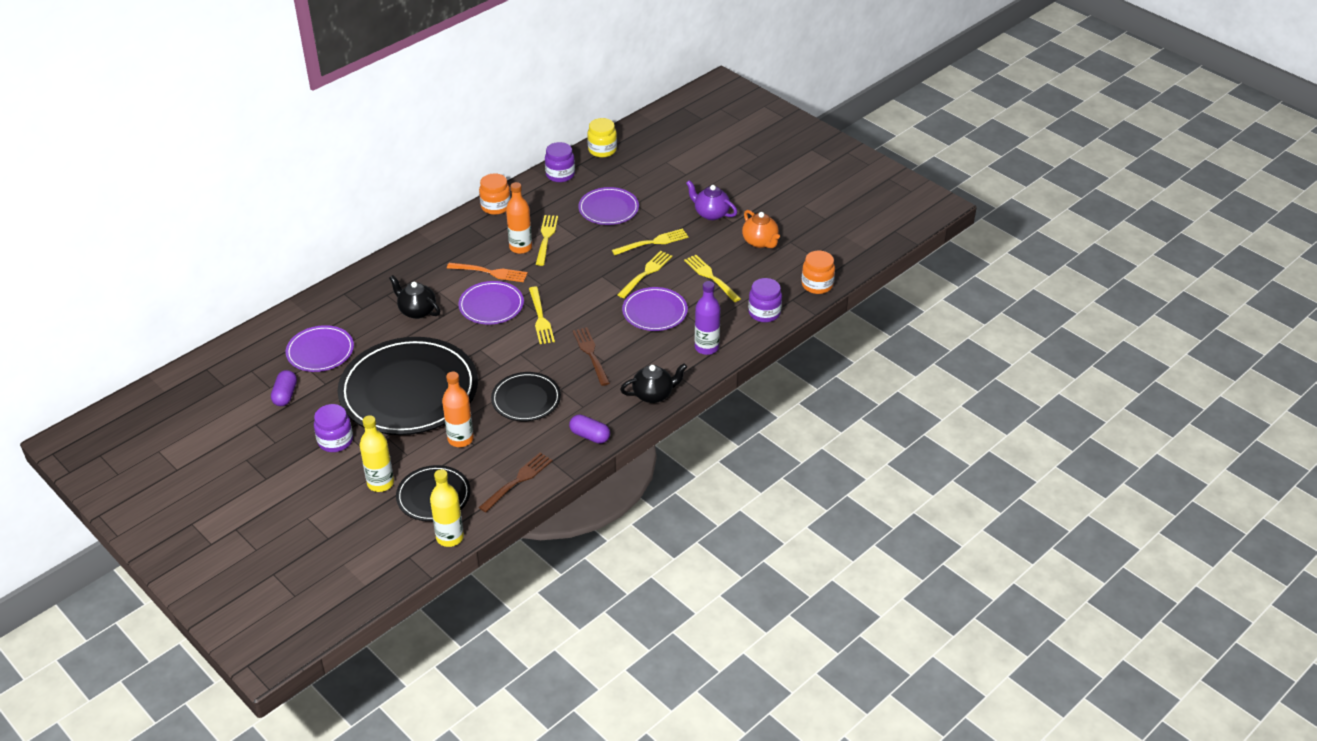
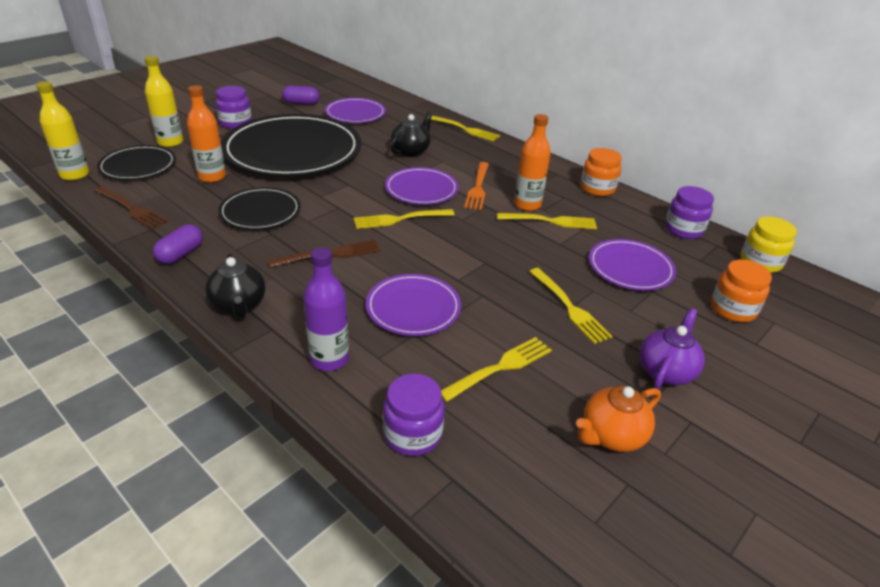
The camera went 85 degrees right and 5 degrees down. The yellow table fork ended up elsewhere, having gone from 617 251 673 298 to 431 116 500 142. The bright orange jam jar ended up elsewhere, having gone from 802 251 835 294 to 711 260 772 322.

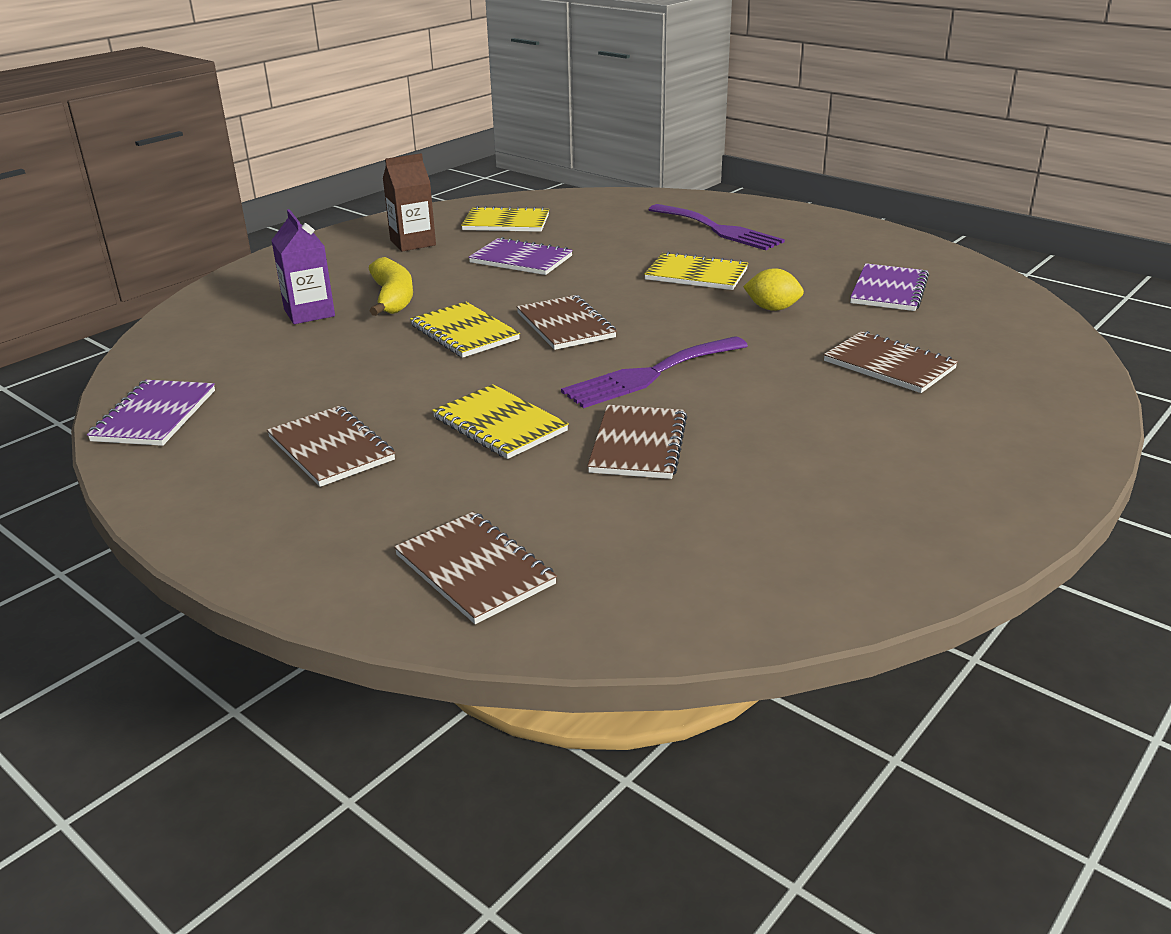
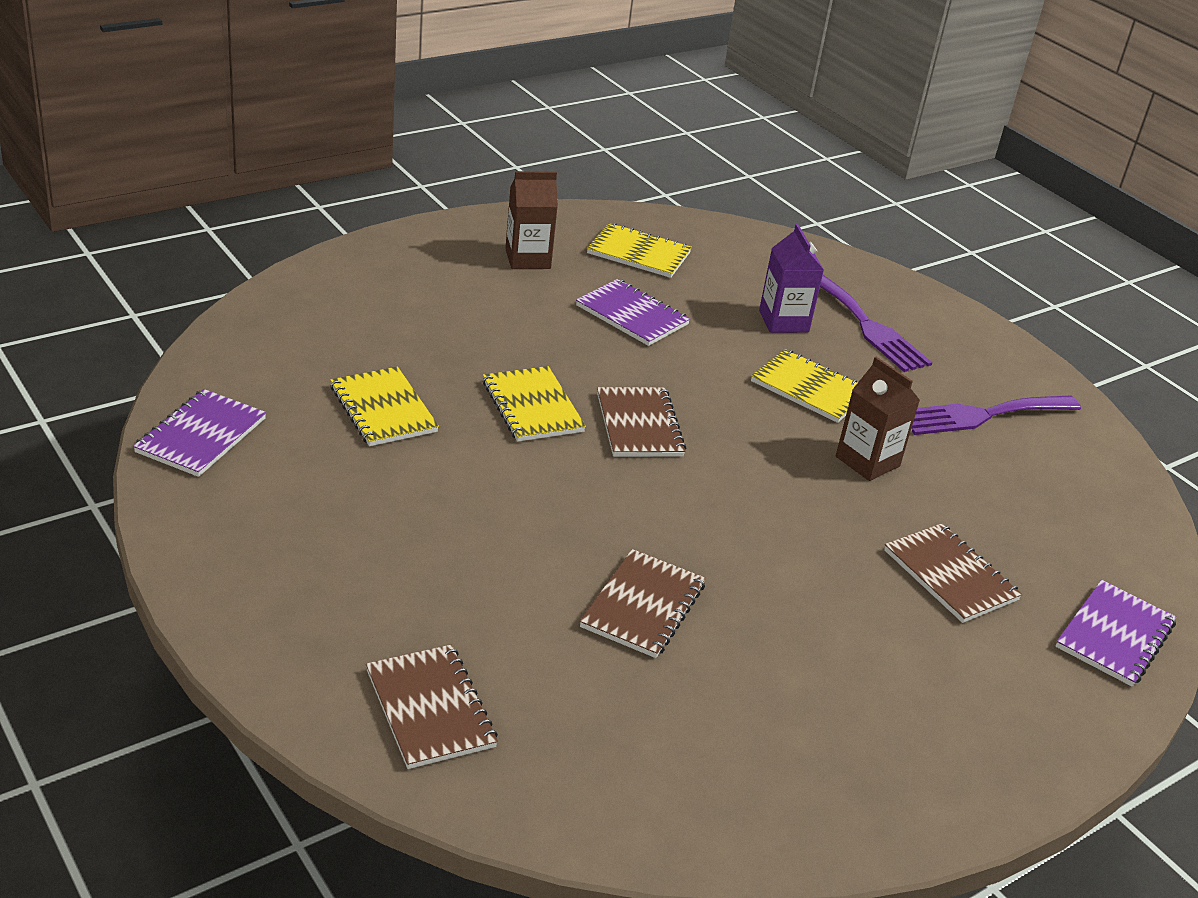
The camera went 10 degrees right and 5 degrees up. The second view lost the dark brown notepad at 267 406 395 487. The second view lost the yellow banana fruit at 369 257 413 316. The violet carton ended up elsewhere, having gone from 271 209 335 324 to 759 224 824 333. The yellow notepad ended up elsewhere, having gone from 432 384 569 459 to 330 366 439 446. The violet table fork ended up elsewhere, having gone from 561 336 748 408 to 911 395 1081 435. The violet notepad ended up elsewhere, having gone from 850 263 929 311 to 1056 580 1177 686. Where the yellow toy lemon stood at 743 268 804 311, the dark brown carton came to stand at 836 357 920 481.

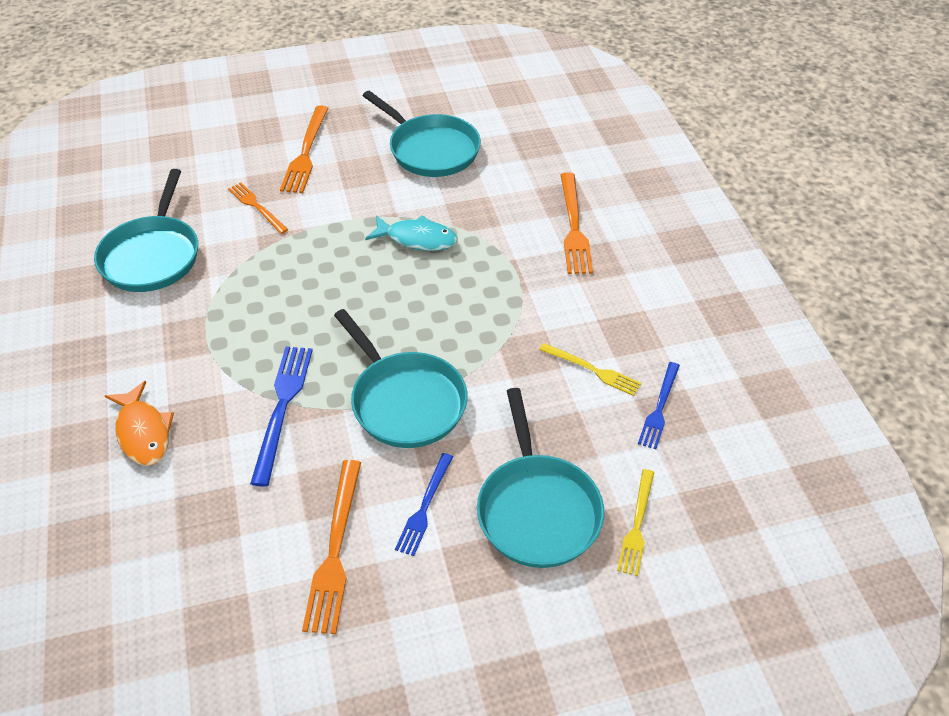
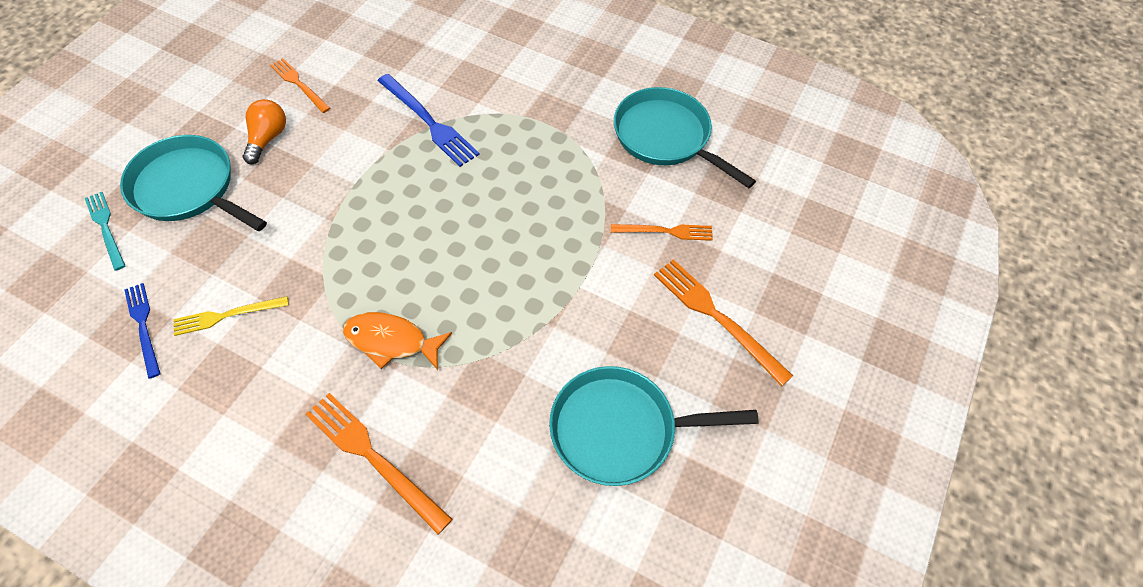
The camera went 130 degrees right and 10 degrees up. The second view lost the teal skillet at 334 309 468 448. The second view lost the teal fish at 365 215 458 251. The bright orange fish ended up elsewhere, having gone from 105 381 174 466 to 343 312 452 370. Where the royal blue table fork stood at 395 453 453 556, the bright orange bulb came to stand at 243 99 286 164. What was the yellow table fork at 617 469 654 576 turned into the teal table fork at 85 192 126 271. The size of the bright orange table fork at 302 460 361 634 changed by a factor of 0.65.

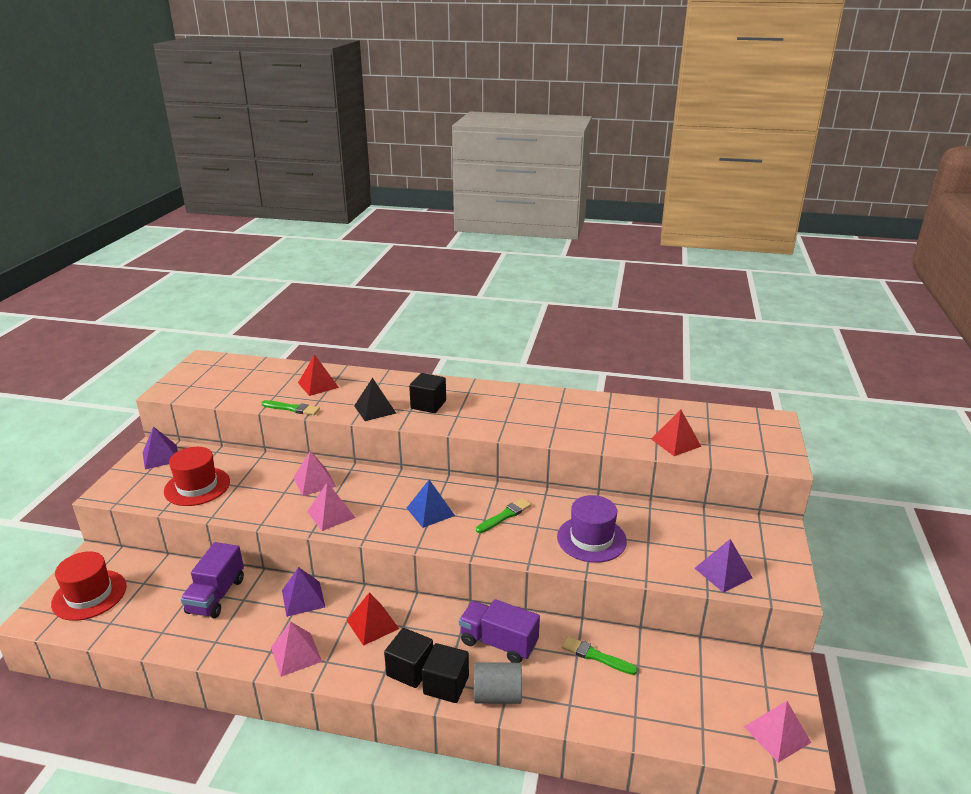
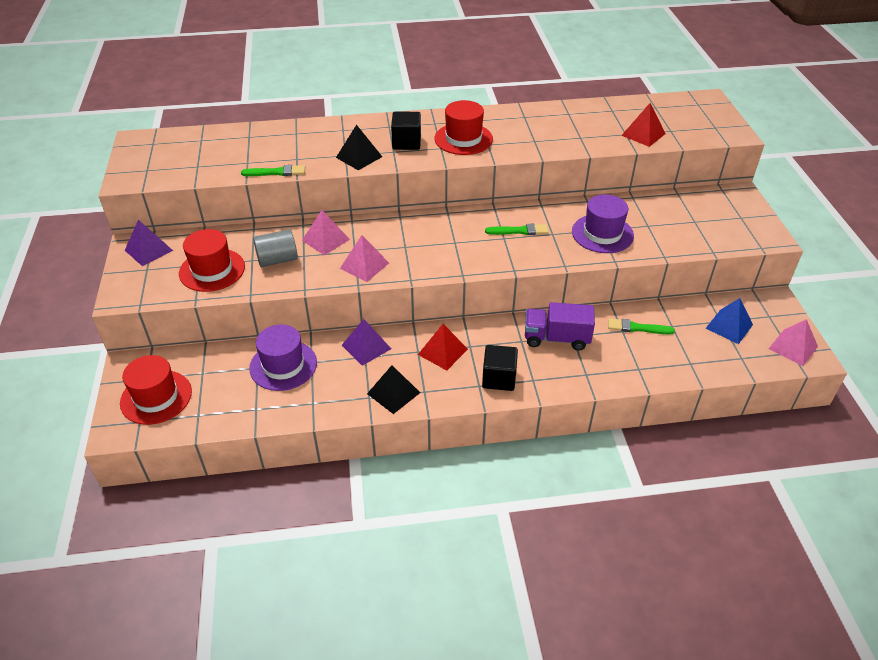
The camera went 20 degrees left and 15 degrees up. The second view lost the scarlet pyramid at 298 354 339 396. The second view lost the jet-black cube at 422 643 469 703. The second view lost the violet pyramid at 695 539 753 593. The second view gained the scarlet tall hat at 434 100 493 155. The royal blue pyramid ended up elsewhere, having gone from 407 480 455 528 to 706 298 753 344. The gray cylinder shape ended up elsewhere, having gone from 474 662 522 704 to 253 229 298 267. Where the violet toy truck stood at 181 542 244 618, the violet tall hat came to stand at 249 324 317 391. What was the rose-pink pyramid at 271 622 322 677 turned into the jet-black pyramid at 367 365 420 414. The leaf-green paintbrush at 476 498 532 533 ended up facing another way, 60 degrees clockwise from before.

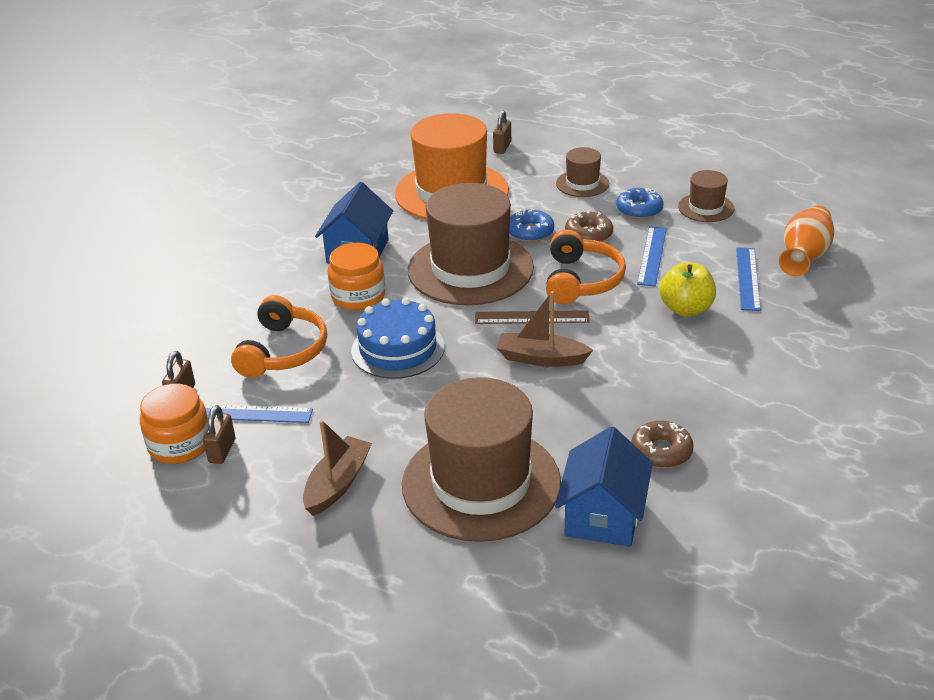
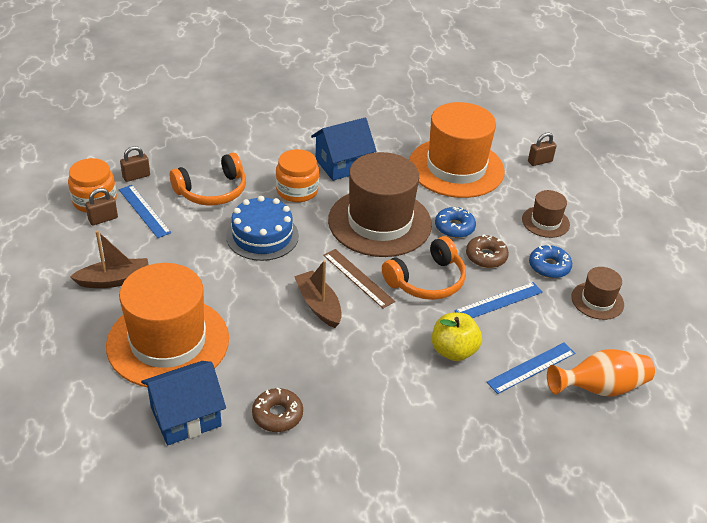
The camera went 45 degrees right and 5 degrees up. What was the dark brown tall hat at 402 377 561 542 turned into the bright orange tall hat at 106 263 229 387.

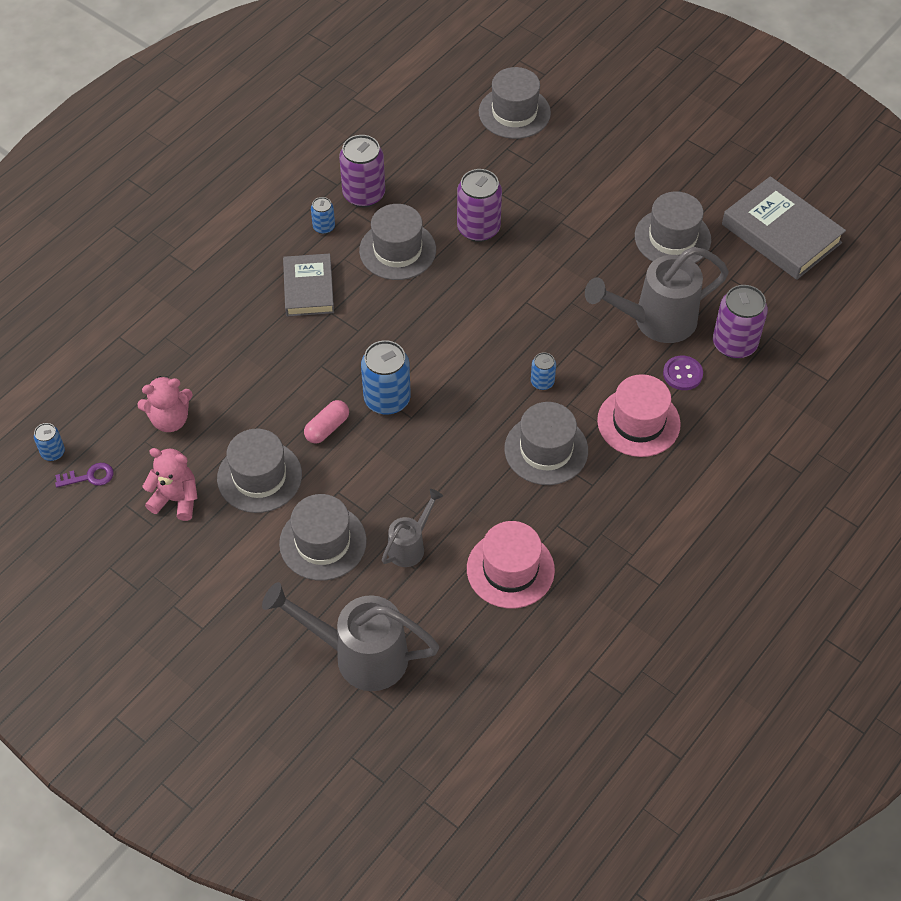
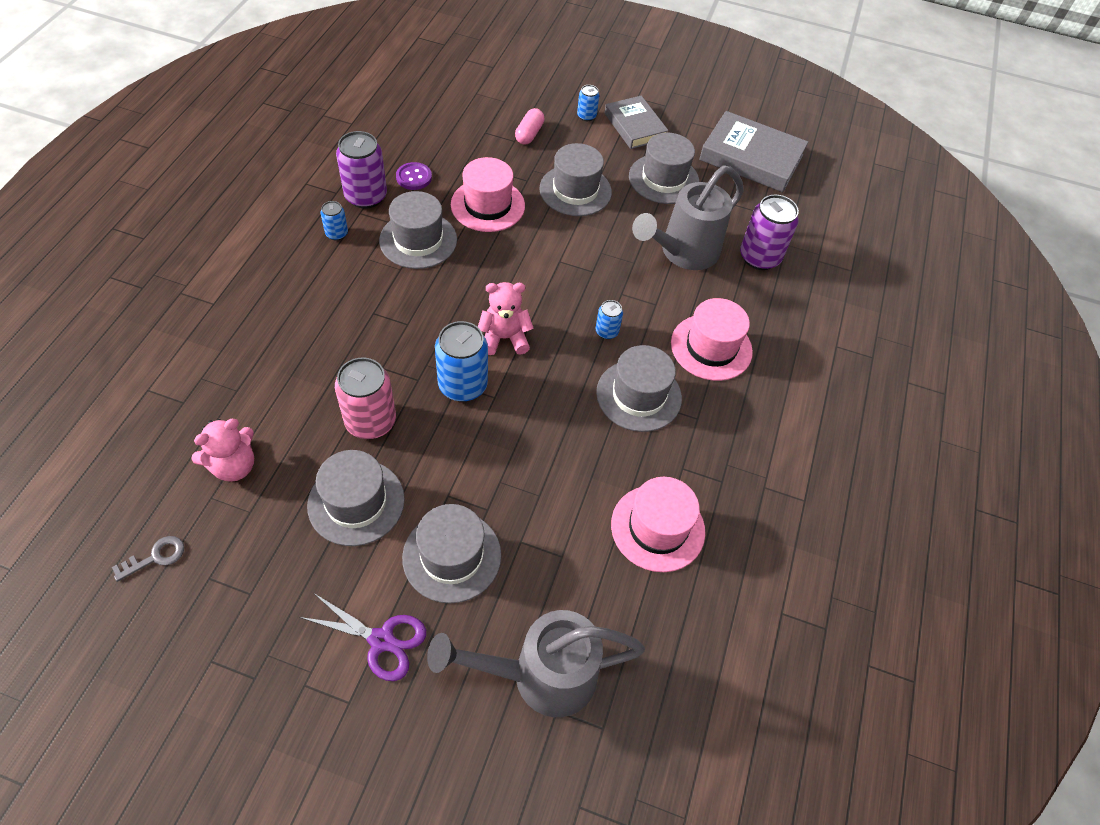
The camera went 25 degrees left and 0 degrees up. The second view lost the gray watering pot at 382 489 443 567. The second view gained the violet pair of scissors at 299 593 426 681. The second view gained the rose-pink soda can at 335 357 396 439. The royal blue soda can ended up elsewhere, having gone from 34 423 65 461 to 577 85 599 121. The rose-pink stuffed bear ended up elsewhere, having gone from 142 448 198 521 to 478 282 533 355. The gray book ended up elsewhere, having gone from 283 253 334 317 to 605 96 669 149. The rose-pink capsule ended up elsewhere, having gone from 304 400 349 444 to 515 108 545 145. The gray tall hat ended up elsewhere, having gone from 479 67 551 139 to 540 143 612 216. The violet button ended up elsewhere, having gone from 663 356 703 390 to 396 162 432 190. Where the violet soda can stood at 457 169 502 242, the rose-pink tall hat came to stand at 451 157 525 232. What was the violet key at 55 463 114 487 turned into the gray key at 112 536 184 582.

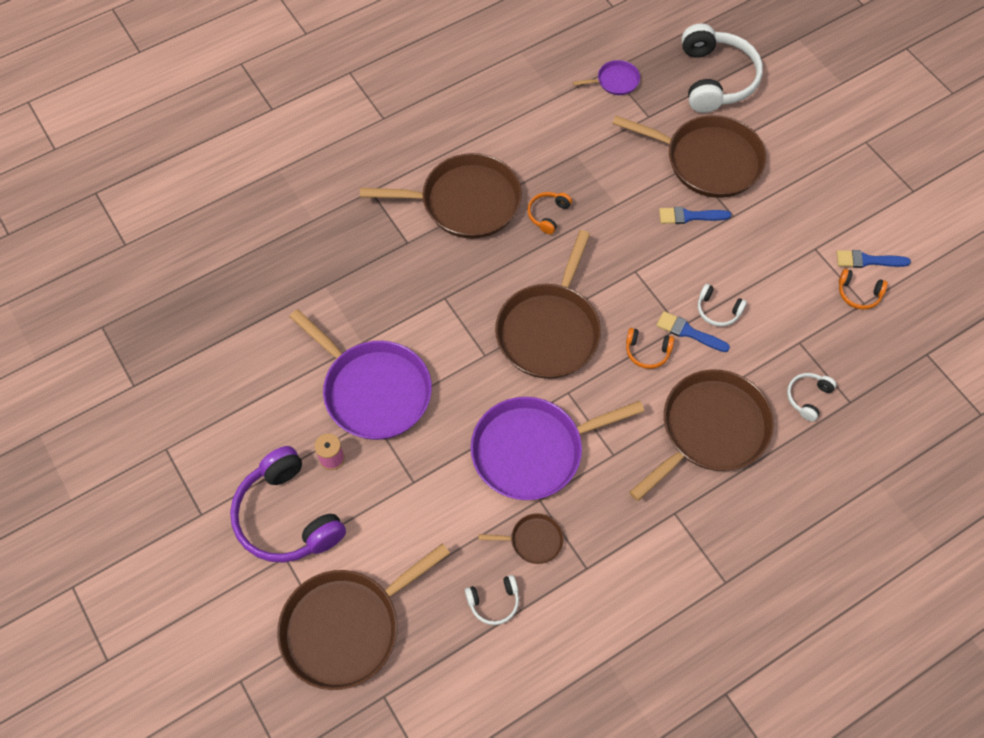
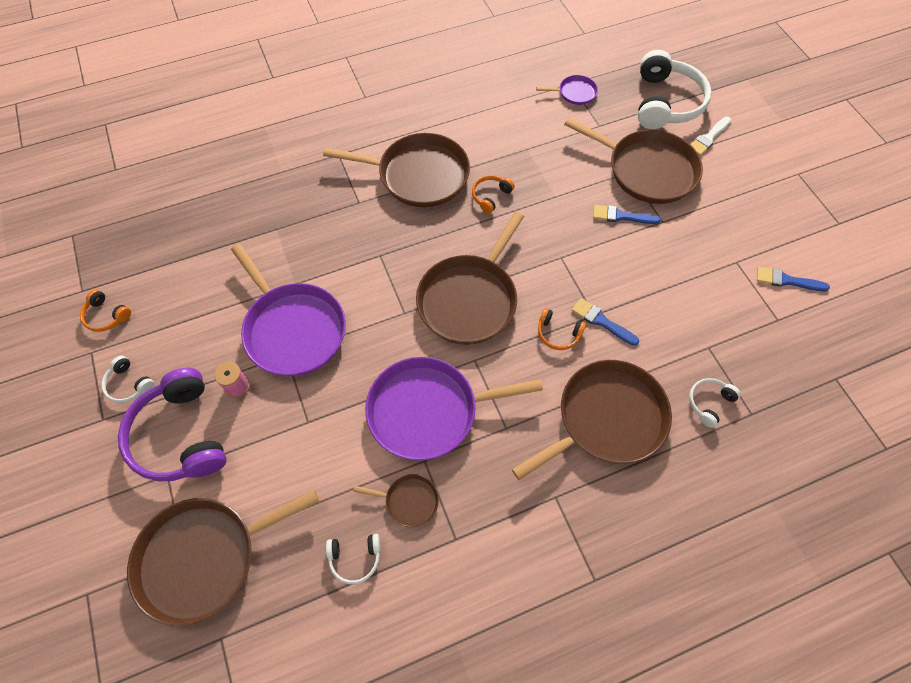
The camera went 10 degrees right and 0 degrees up. The second view gained the white paintbrush at 690 117 731 156. The white headphones ended up elsewhere, having gone from 698 284 747 327 to 101 356 154 403. The bright orange headphones ended up elsewhere, having gone from 839 269 888 309 to 80 289 131 332.

